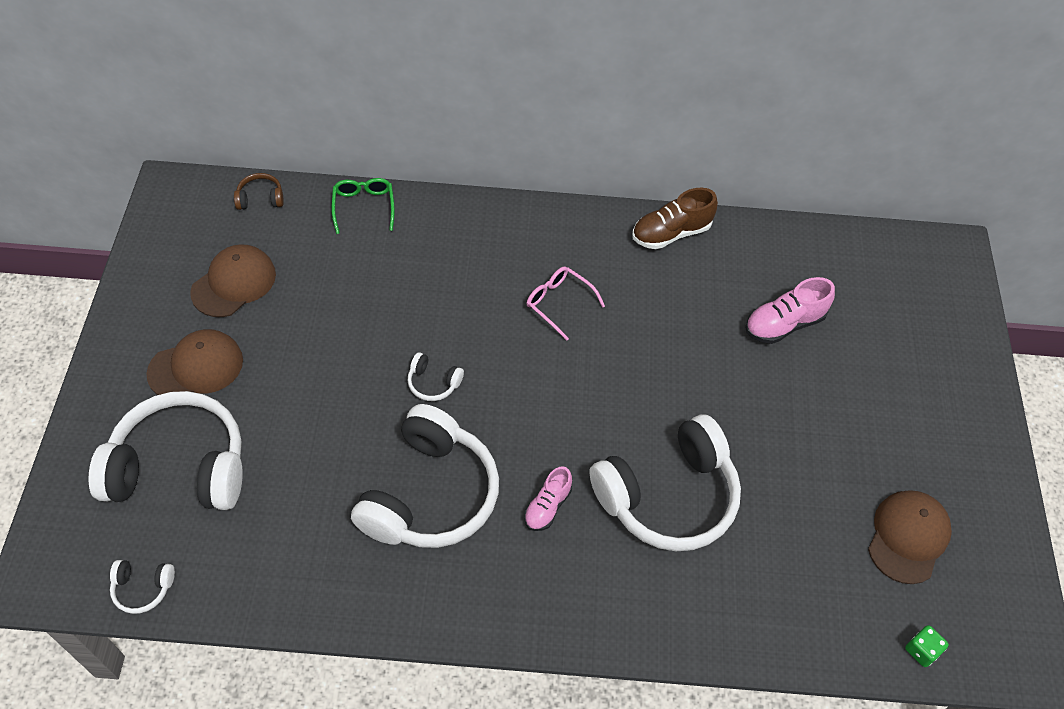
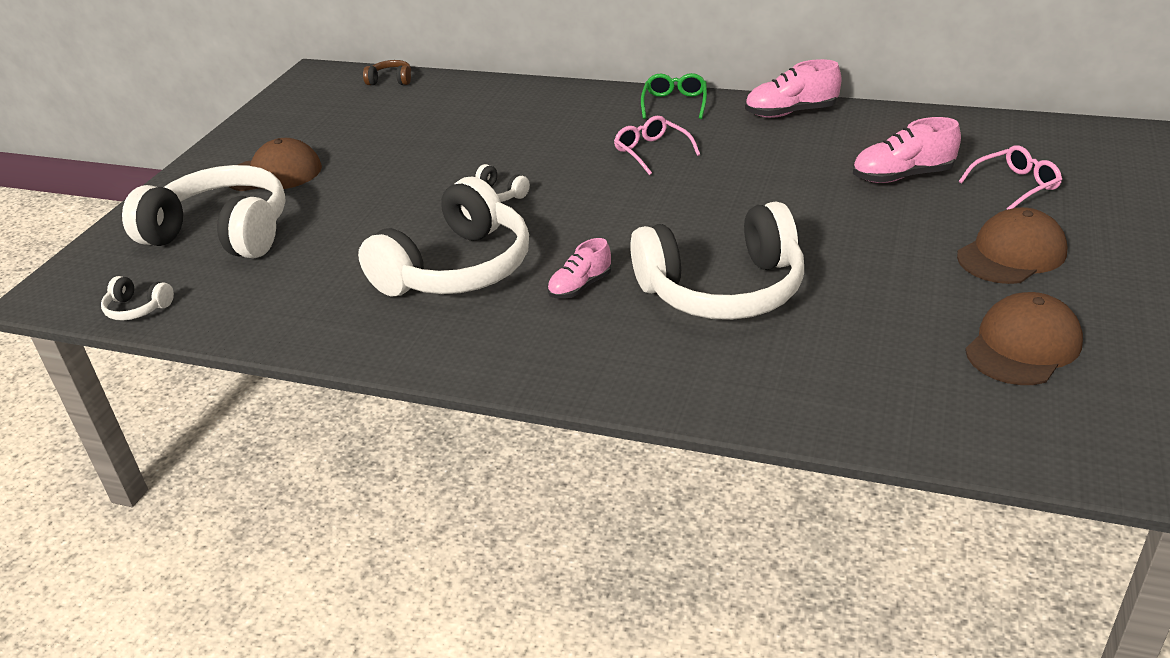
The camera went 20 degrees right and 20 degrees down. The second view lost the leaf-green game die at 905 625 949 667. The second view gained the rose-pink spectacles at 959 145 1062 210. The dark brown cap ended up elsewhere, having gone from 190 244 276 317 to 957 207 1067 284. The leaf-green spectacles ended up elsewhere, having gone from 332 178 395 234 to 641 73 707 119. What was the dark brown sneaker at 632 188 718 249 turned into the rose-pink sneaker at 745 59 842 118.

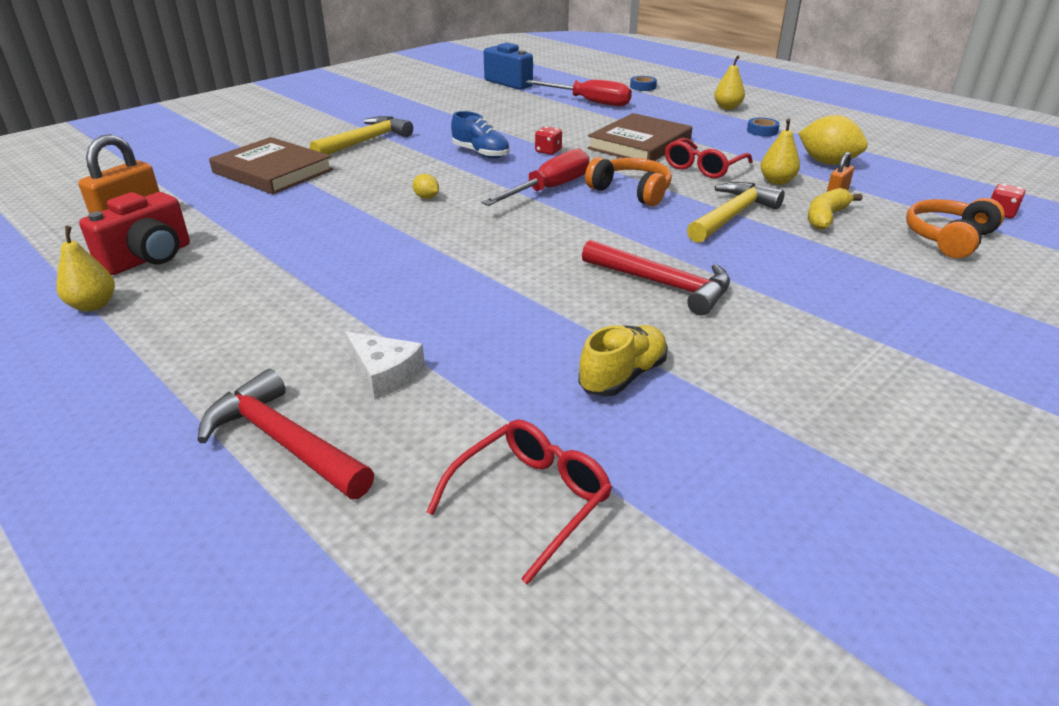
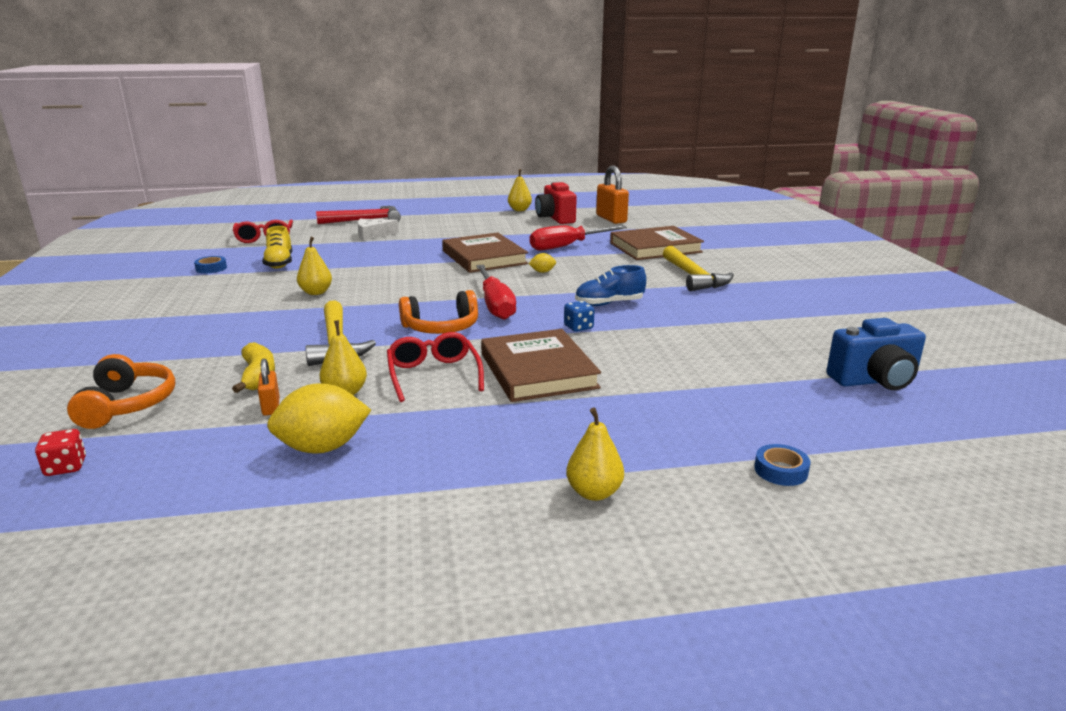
The camera went 125 degrees right and 10 degrees down. The second view gained the dark brown book at 442 233 528 273. The scarlet screwdriver ended up elsewhere, having gone from 526 80 632 106 to 530 225 627 251. The royal blue roll of tape ended up elsewhere, having gone from 747 118 780 136 to 194 256 227 273. Where the scarlet carpenter's hammer stood at 582 240 730 316, the yellow pear came to stand at 297 237 332 295. What was the scarlet game die at 535 126 562 155 turned into the royal blue game die at 564 301 595 332.

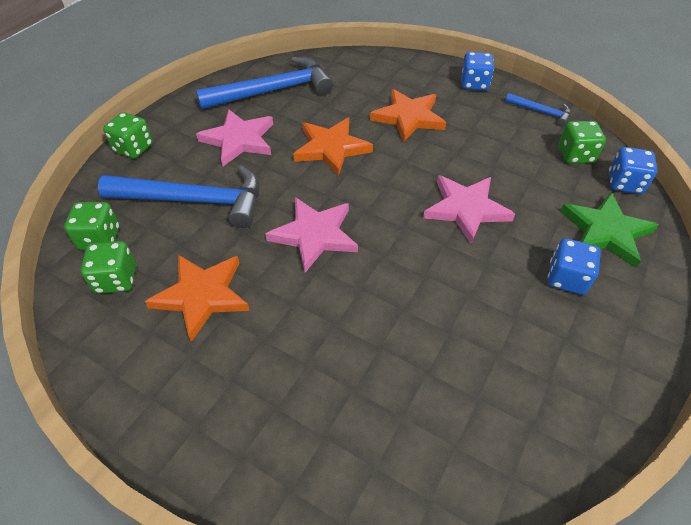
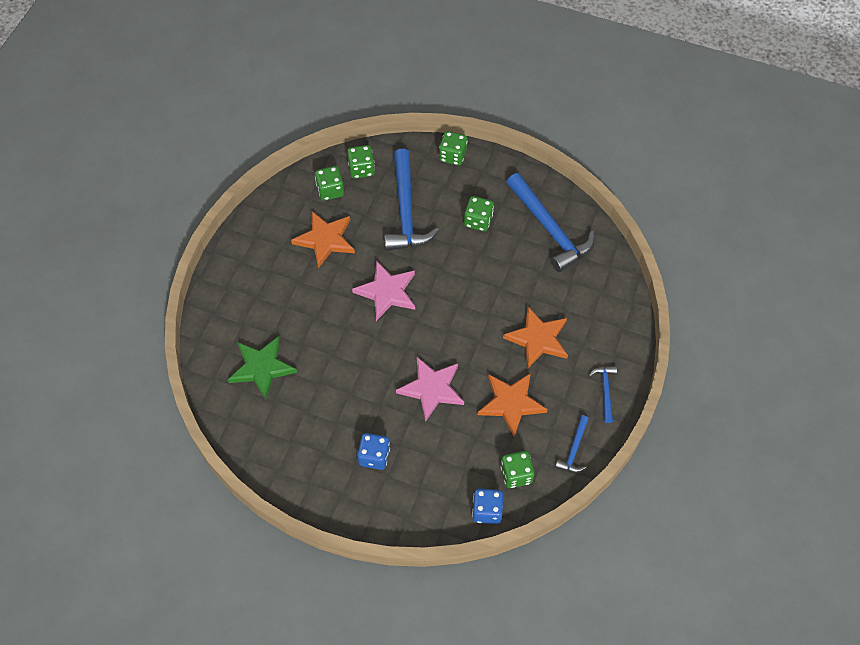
The camera went 80 degrees right and 10 degrees up. The bright orange star ended up elsewhere, having gone from 293 118 373 176 to 478 373 548 436. The leaf-green star ended up elsewhere, having gone from 560 193 658 268 to 228 336 297 400. Where the rose-pink star stood at 196 109 273 166, the leaf-green game die came to stand at 464 196 494 231. Where the royal blue game die stood at 461 52 494 91, the royal blue carpenter's hammer came to stand at 589 366 617 423.

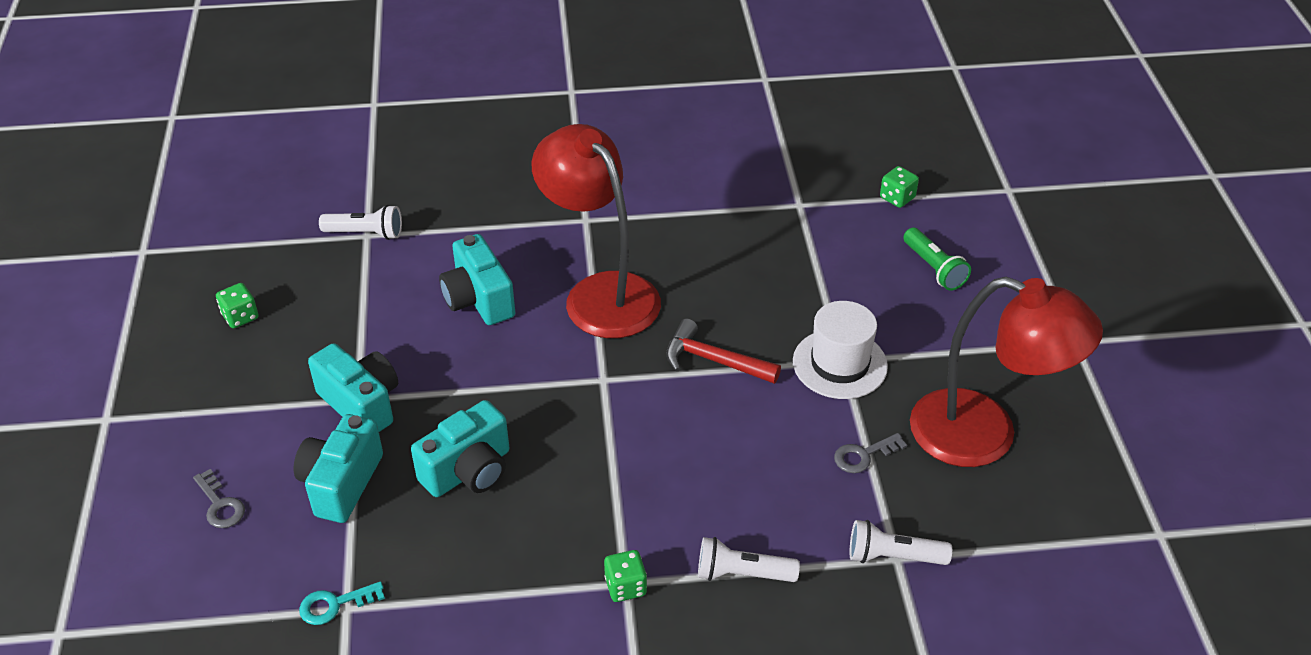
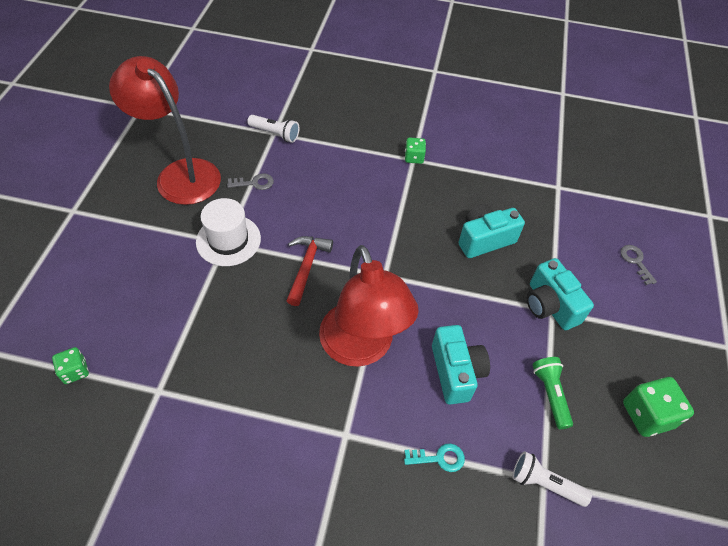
The camera went 165 degrees left and 10 degrees up. The second view lost the teal compact camera at 294 414 383 523. The second view lost the white flashlight at 698 537 800 582. The teal key ended up elsewhere, having gone from 299 581 385 625 to 404 443 465 472. The leaf-green flashlight ended up elsewhere, having gone from 903 228 971 291 to 532 357 573 429. The scarlet carpenter's hammer at 666 319 781 384 ended up facing another way, 120 degrees counterclockwise from before. The size of the leaf-green game die at 216 283 259 328 changed by a factor of 1.69.

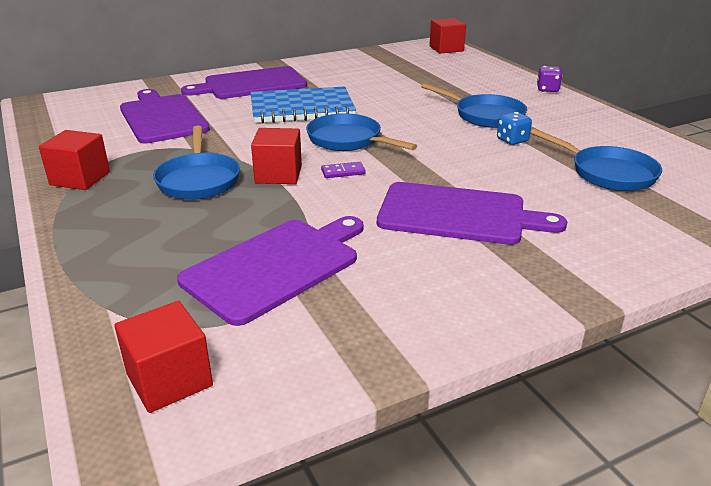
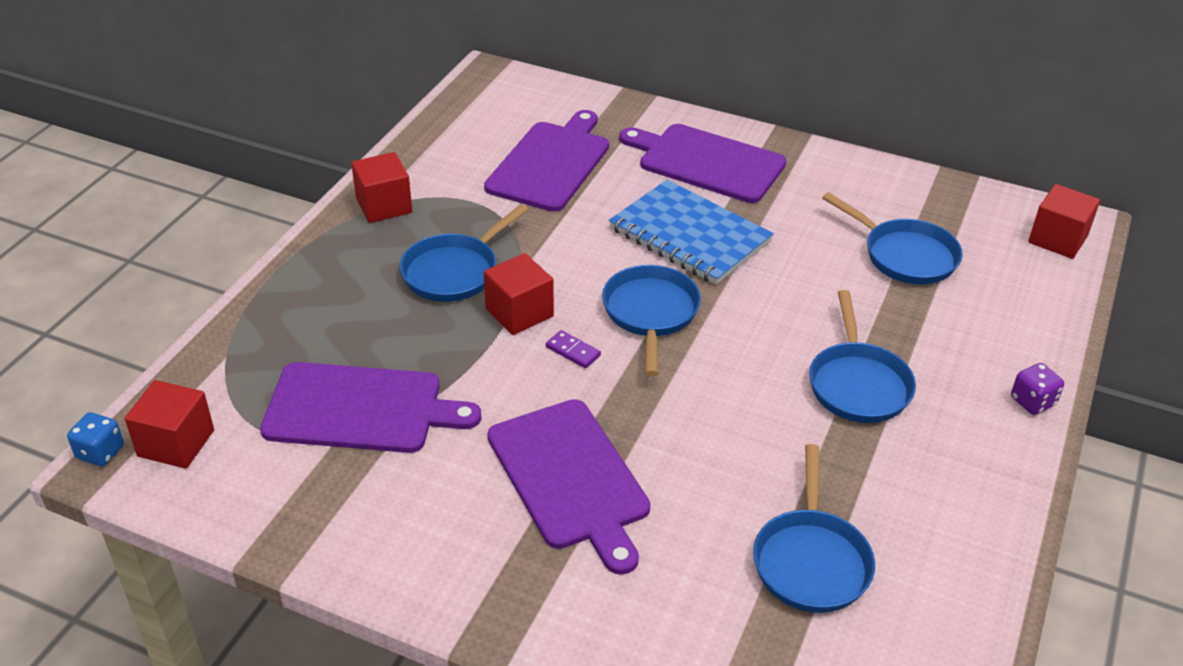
The camera went 50 degrees right and 10 degrees up. The second view gained the royal blue skillet at 822 192 963 284. The royal blue game die ended up elsewhere, having gone from 497 112 532 145 to 67 412 124 466.

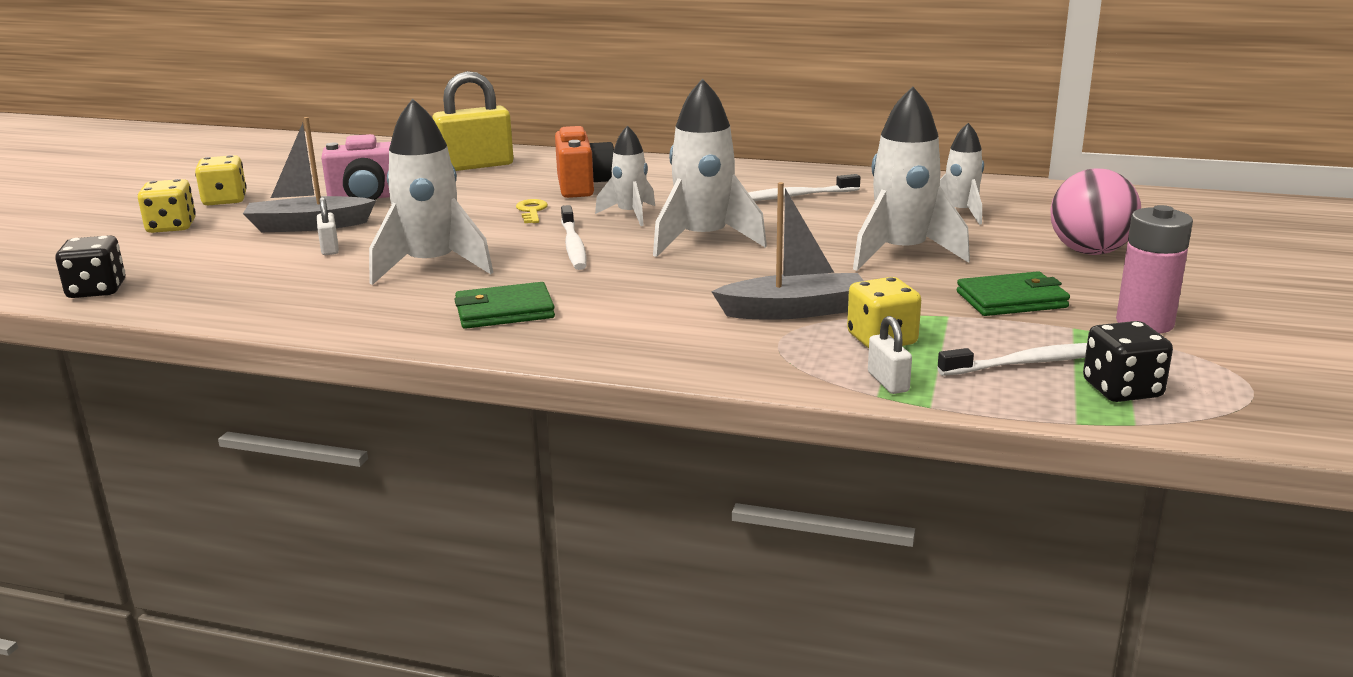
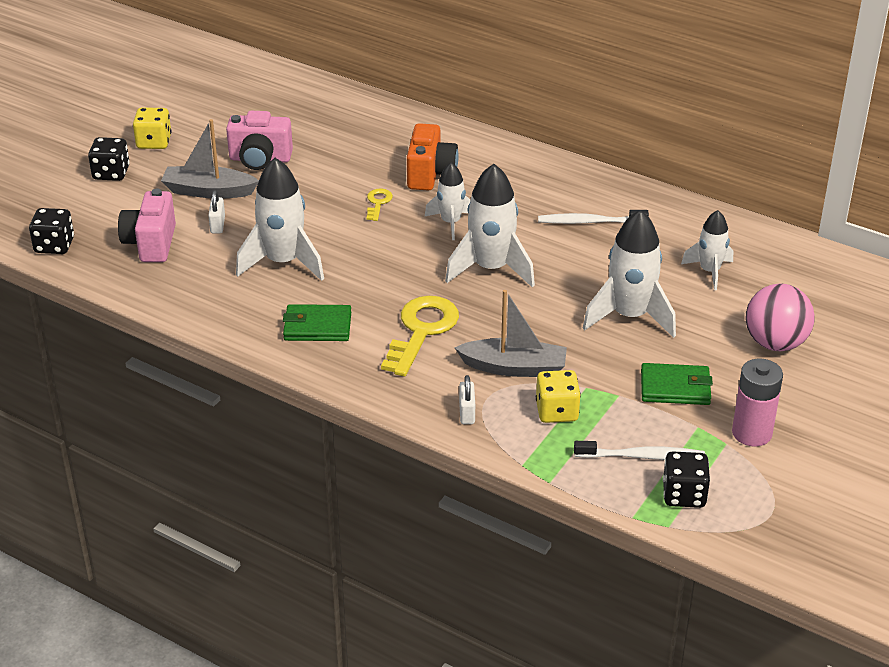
The camera went 15 degrees right and 15 degrees up. The second view lost the yellow padlock at 432 71 514 171. The second view lost the white dental brush at 561 205 587 270. The second view gained the rose-pink compact camera at 118 189 176 262. The second view gained the yellow key at 381 296 459 376. The white padlock ended up elsewhere, having gone from 868 316 912 394 to 459 375 475 424. What was the yellow game die at 138 179 196 233 turned into the jet-black game die at 88 137 130 181.

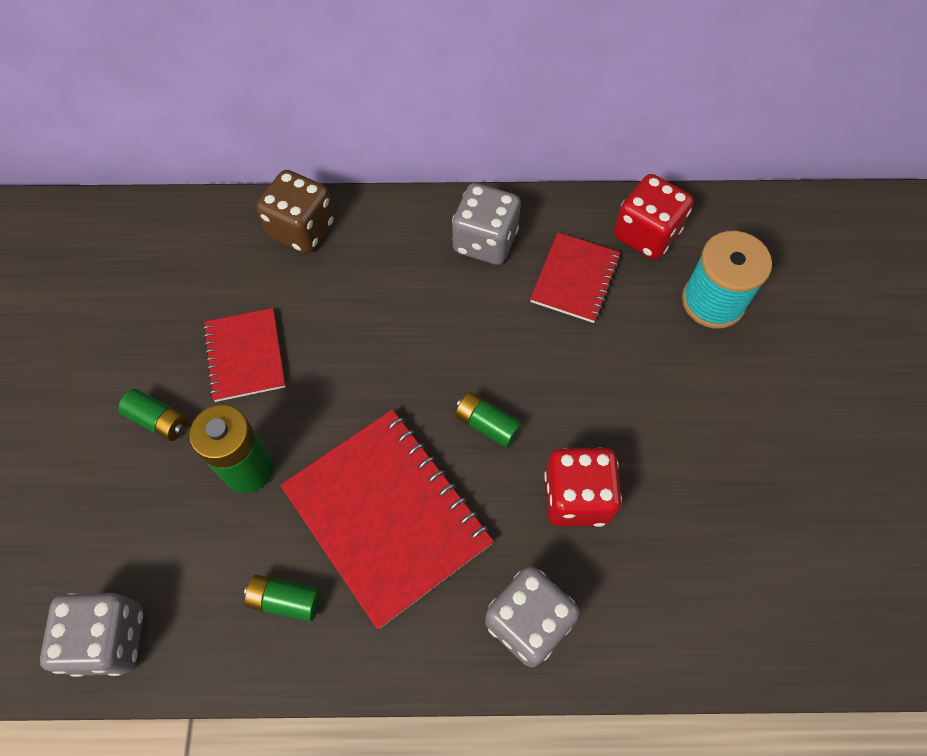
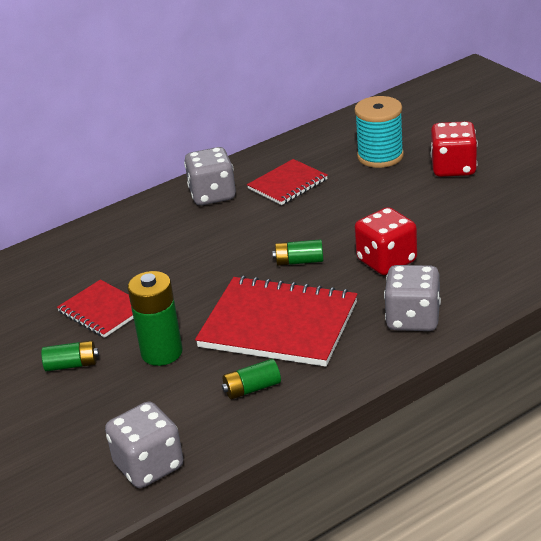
The camera went 30 degrees left and 30 degrees down. The second view lost the dark brown game die at 256 170 335 253. The scarlet game die ended up elsewhere, having gone from 614 174 693 259 to 431 121 478 177. The scarlet notepad at 530 232 620 323 ended up facing another way, 60 degrees clockwise from before.

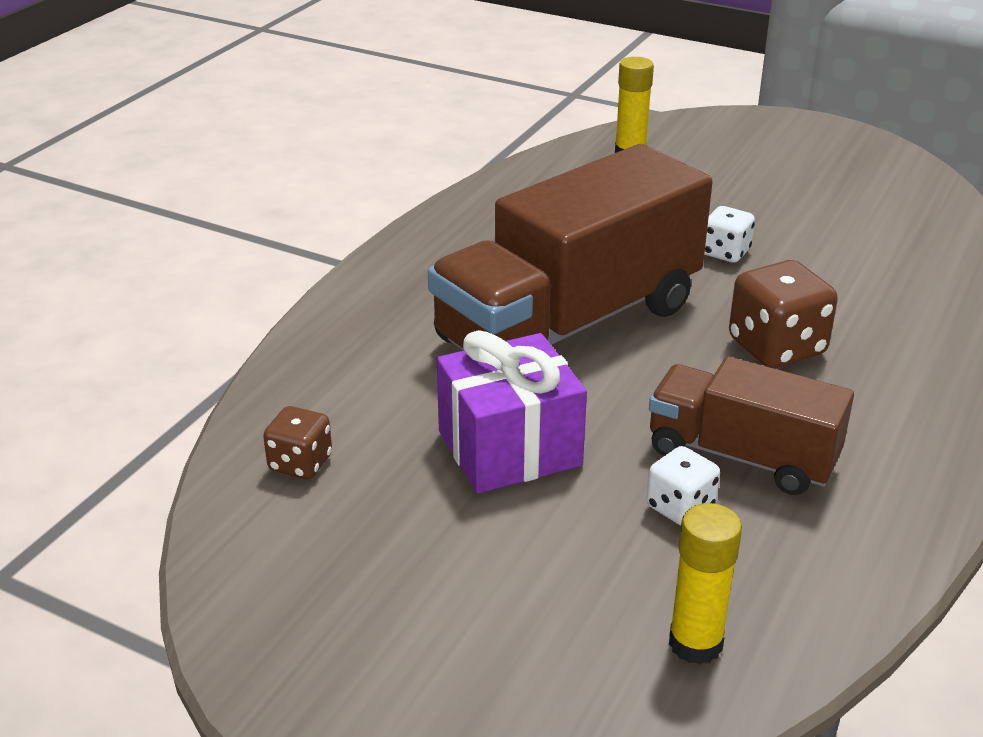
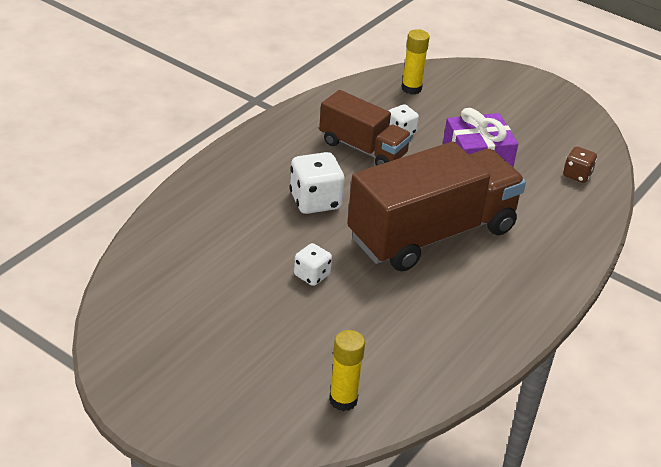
The camera went 175 degrees left and 5 degrees up. What was the dark brown game die at 729 260 838 368 turned into the white game die at 289 152 345 214.

